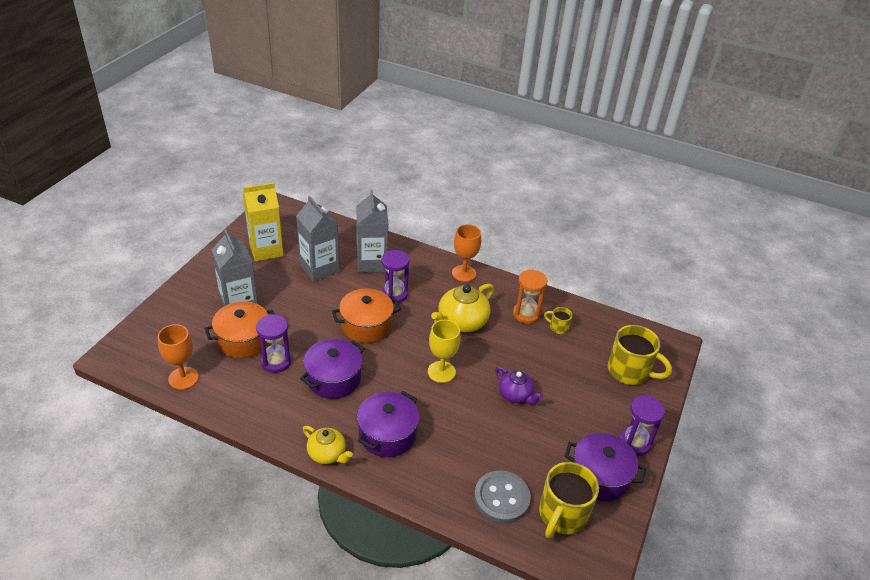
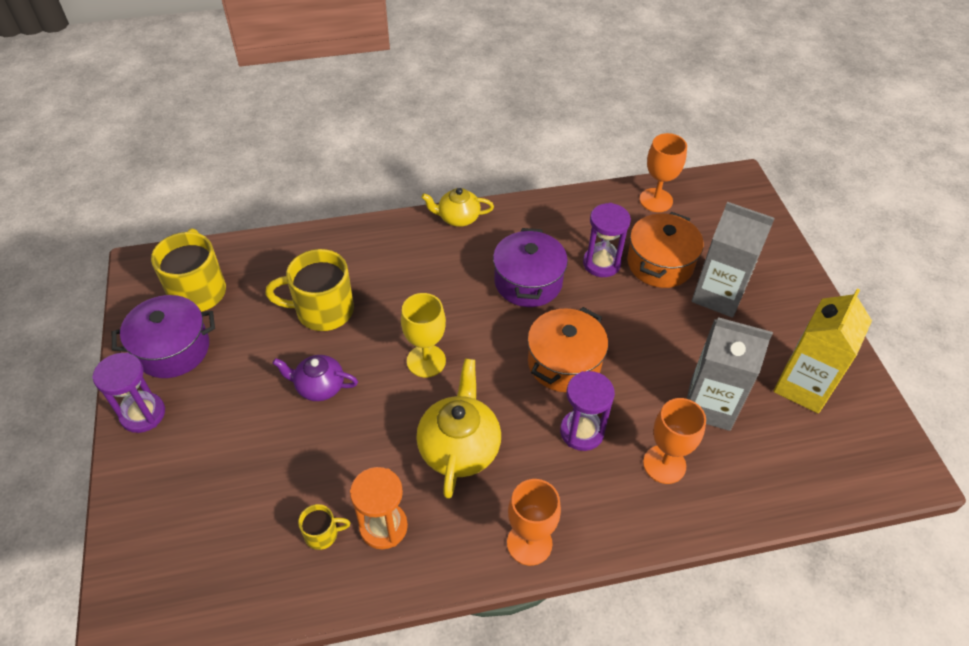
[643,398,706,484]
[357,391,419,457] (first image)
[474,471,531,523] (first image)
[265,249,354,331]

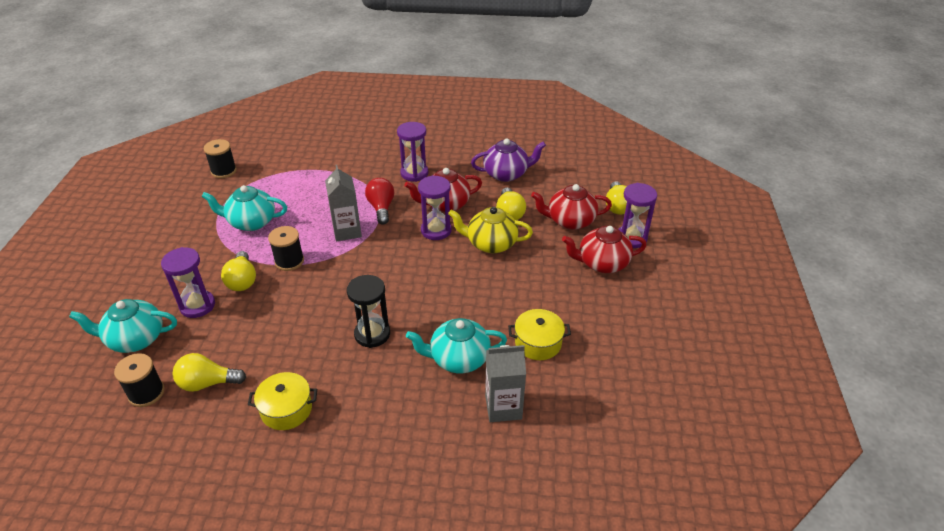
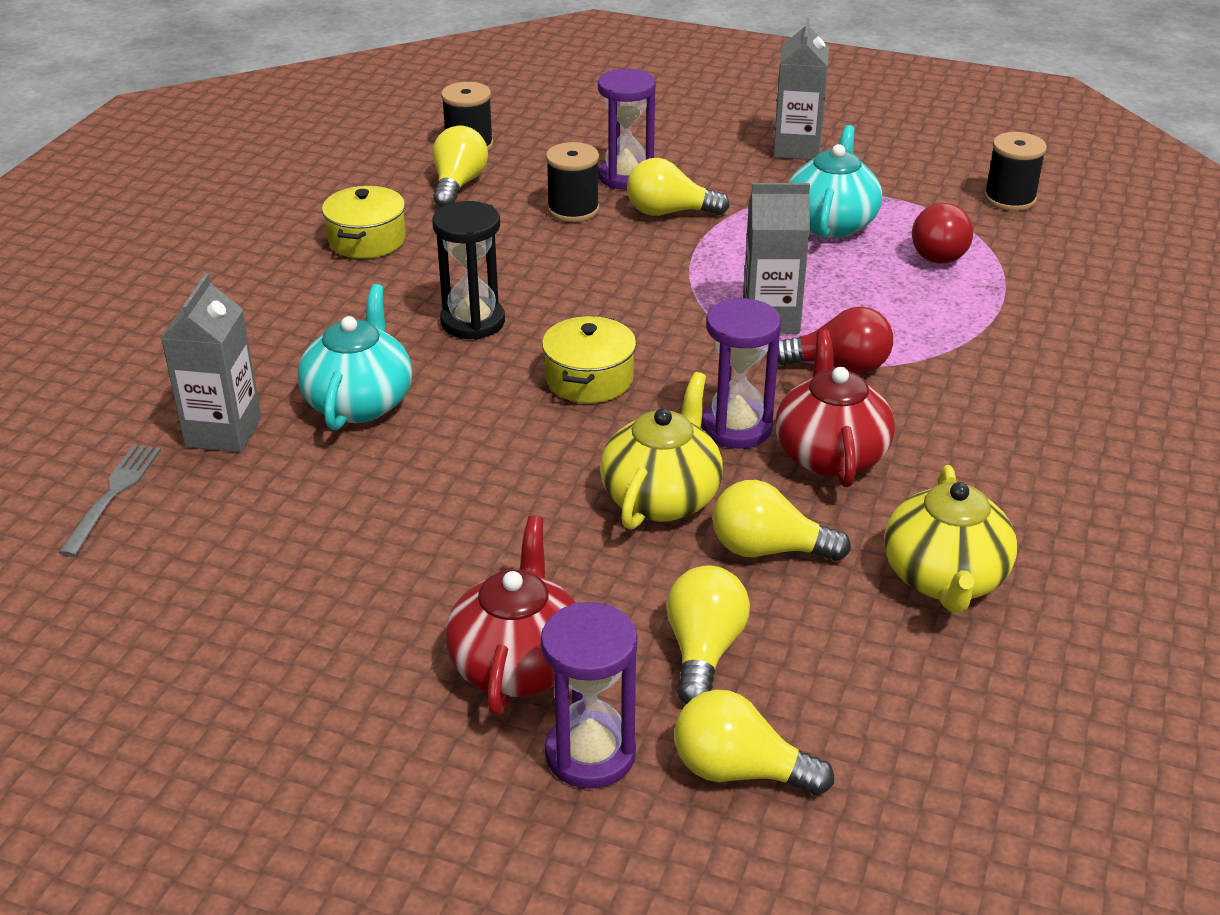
[69,299,177,353] (first image)
[546,142,600,222]
[397,122,428,182] (first image)
[884,465,1017,613]
[542,316,636,403]
[666,565,750,704]
[58,445,161,557]
[773,18,829,160]
[912,203,973,264]

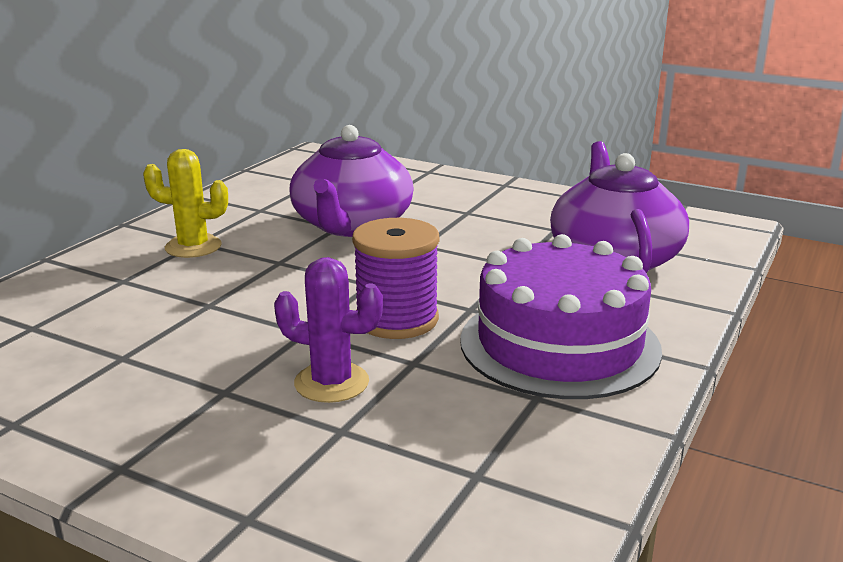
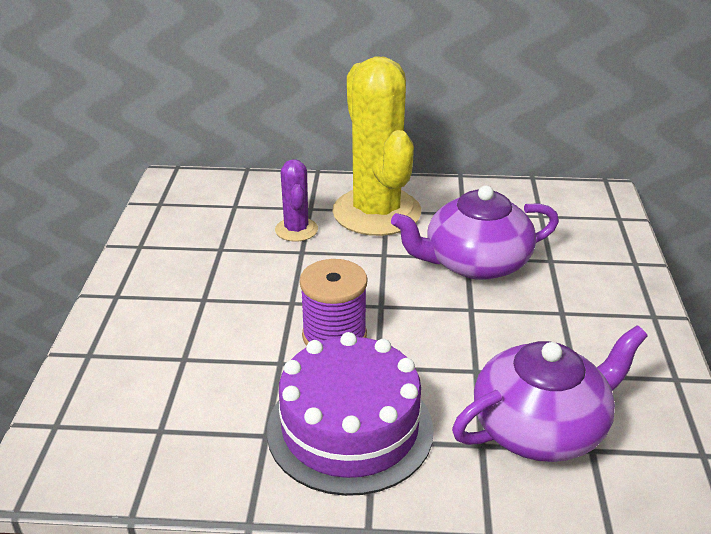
[332,56,421,236]
[275,159,318,242]

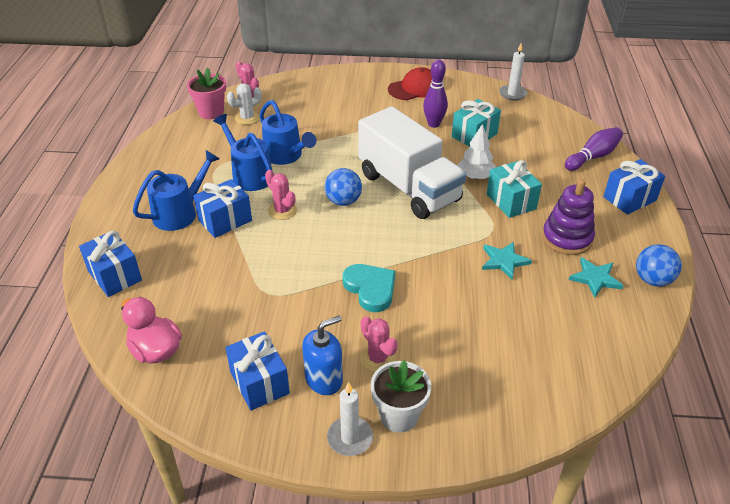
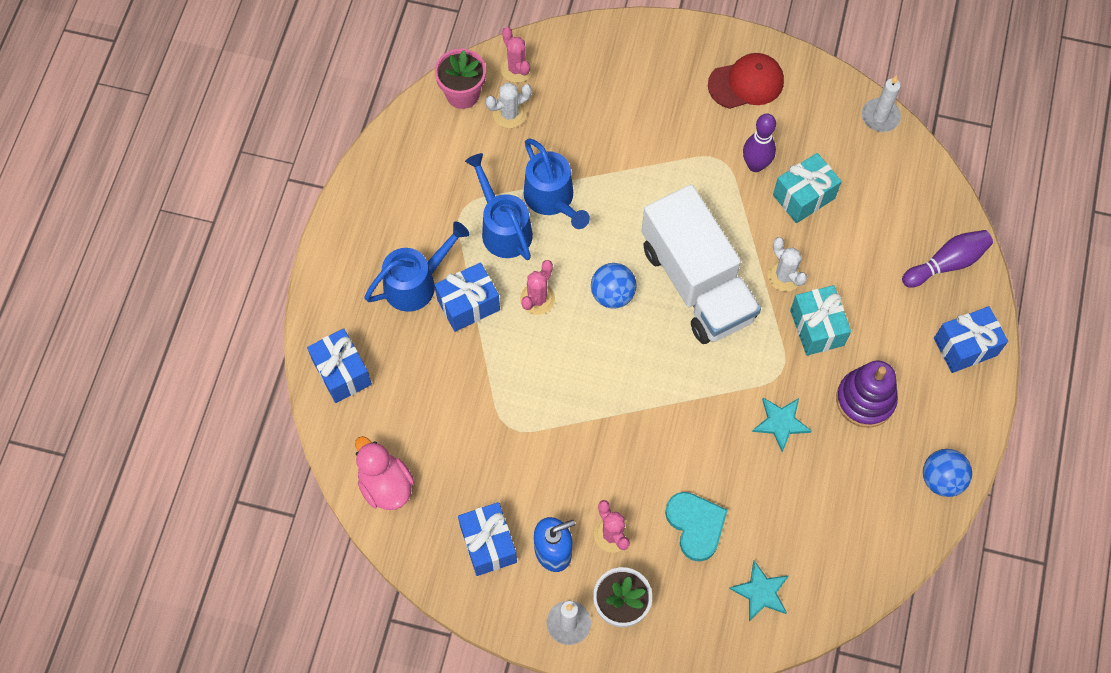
[520,260,555,315]
[665,492,728,562]
[768,237,807,292]
[729,561,789,621]

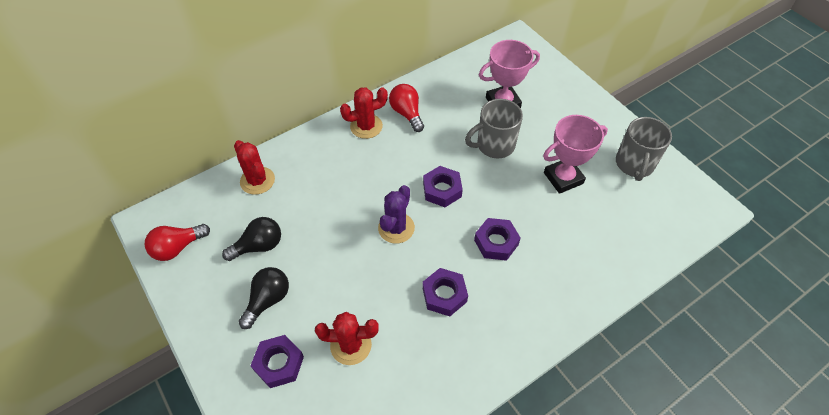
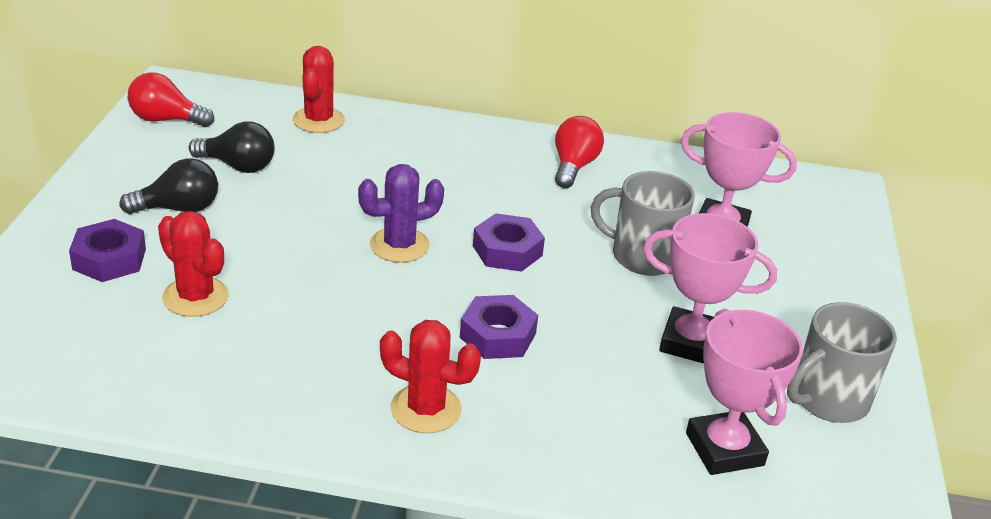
[380,320,481,433]
[422,268,468,316] (first image)
[686,309,803,475]

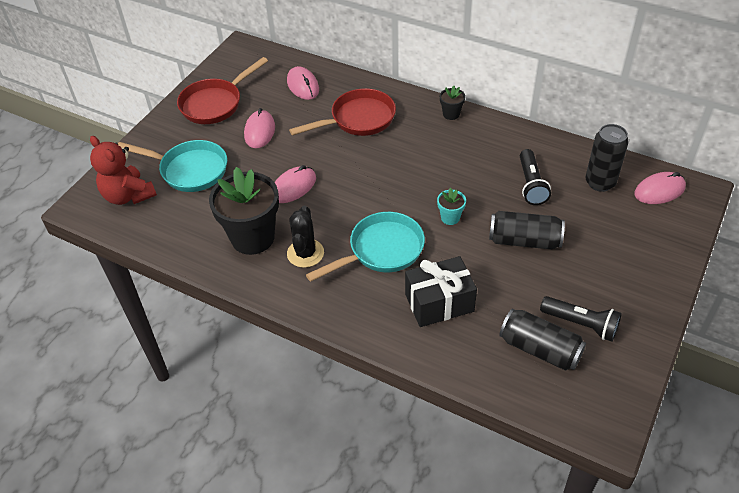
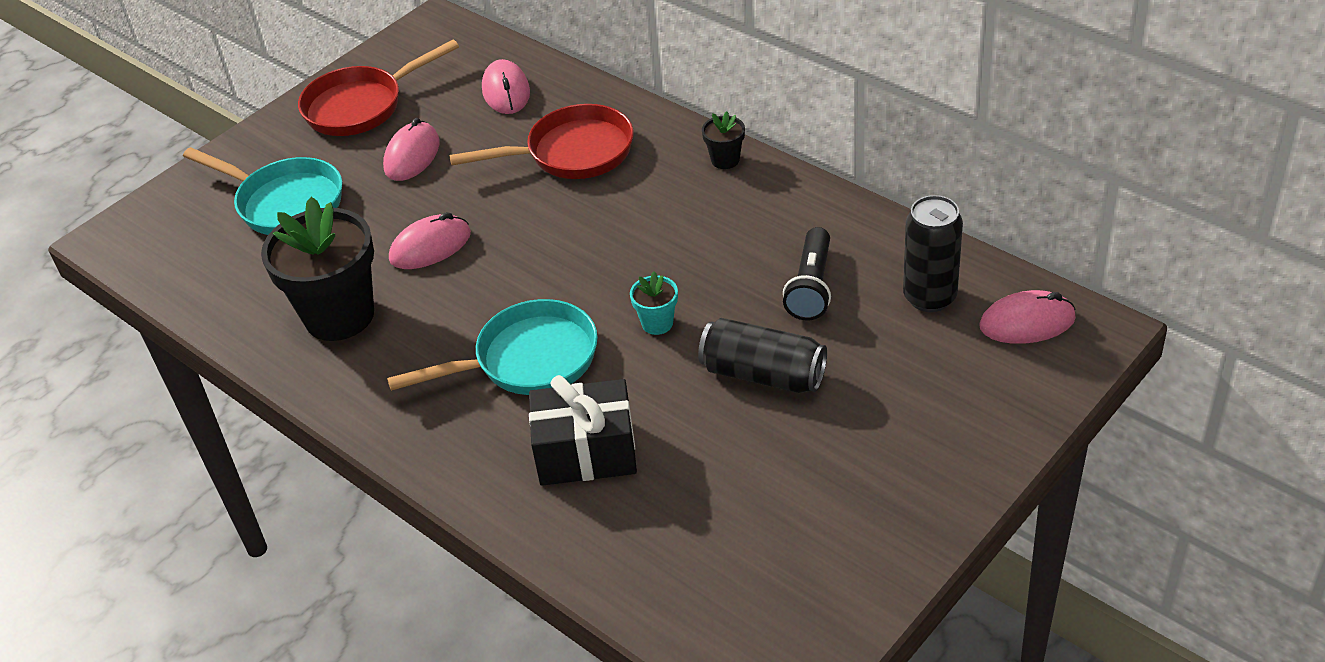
[90,136,157,205] (first image)
[287,206,324,268] (first image)
[499,309,586,371] (first image)
[540,296,622,342] (first image)

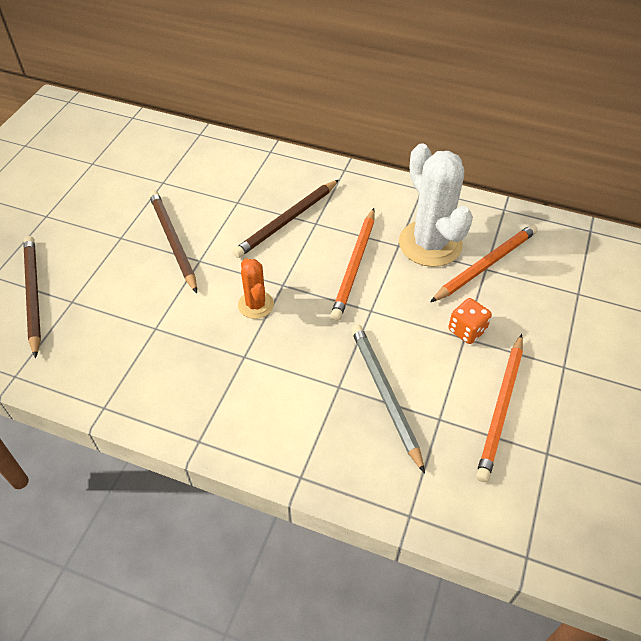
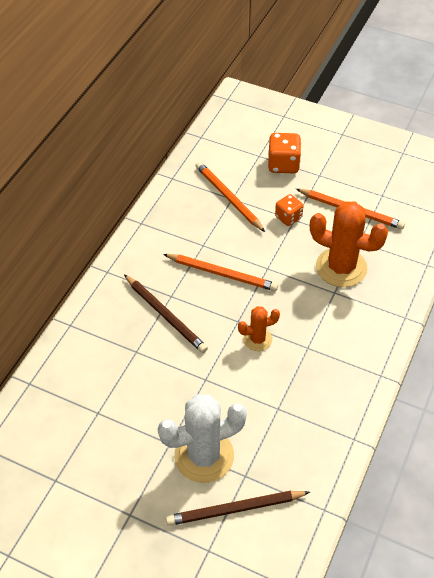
[149,190,197,293] (first image)
[310,201,388,287]
[158,394,247,483]
[268,133,301,173]

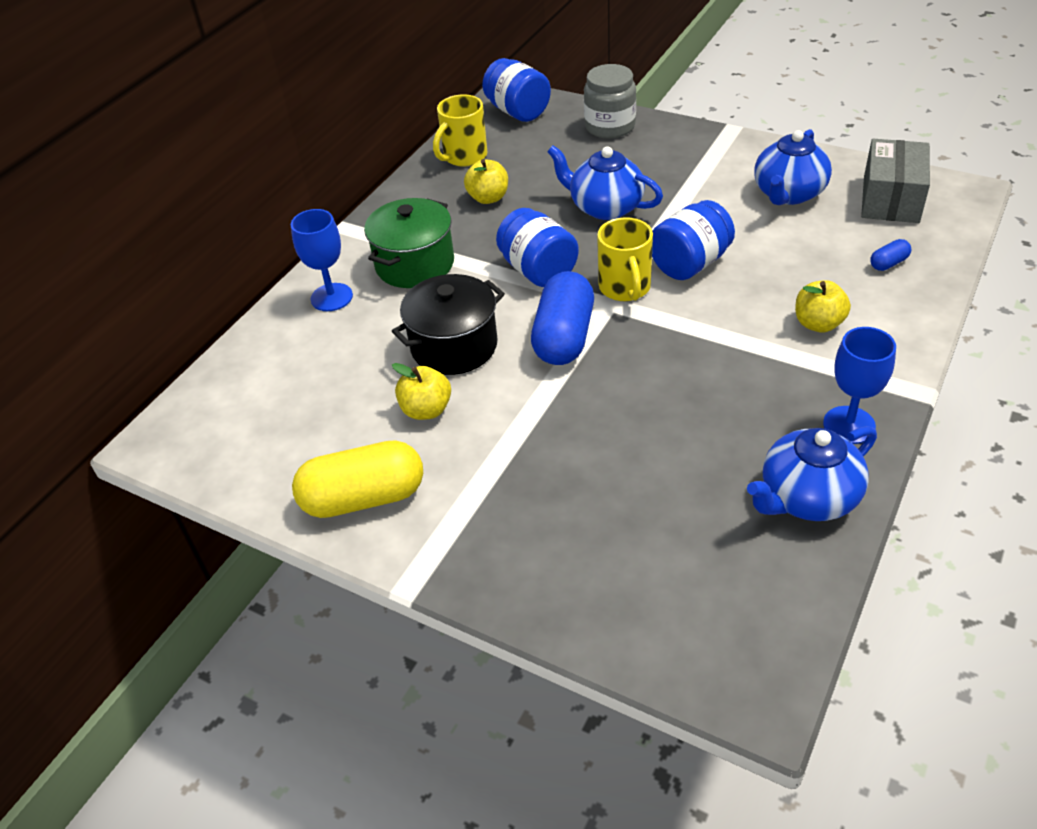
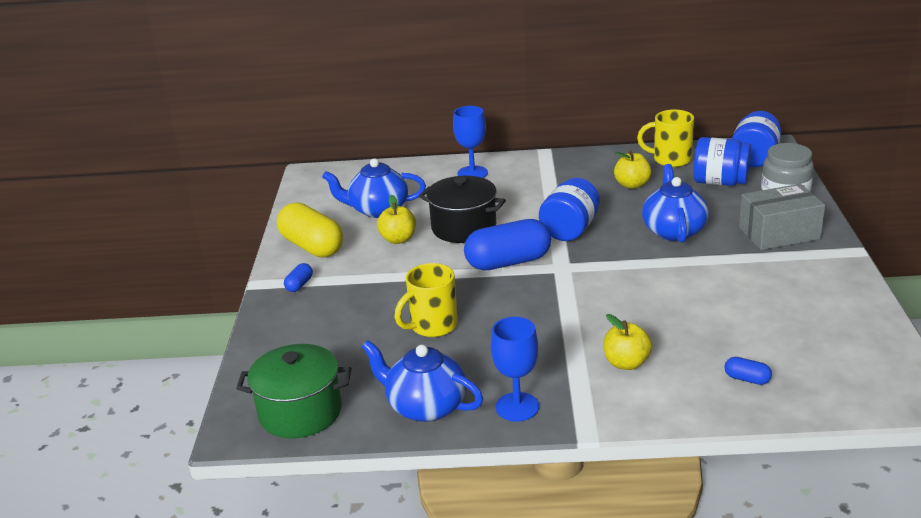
[236,344,351,438]
[395,263,458,337]
[693,137,751,186]
[322,158,426,218]
[739,184,825,250]
[284,263,313,292]

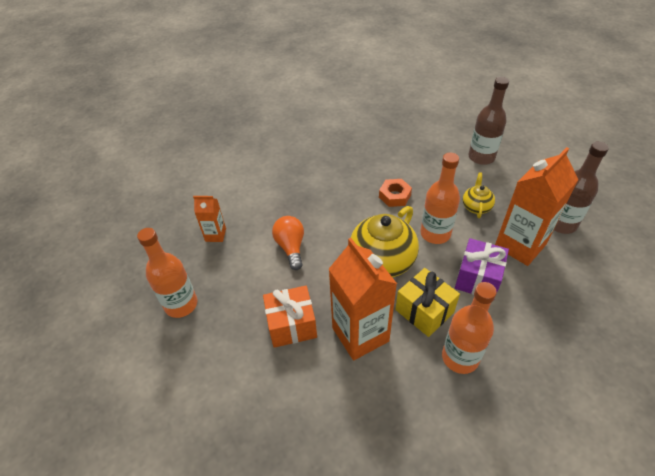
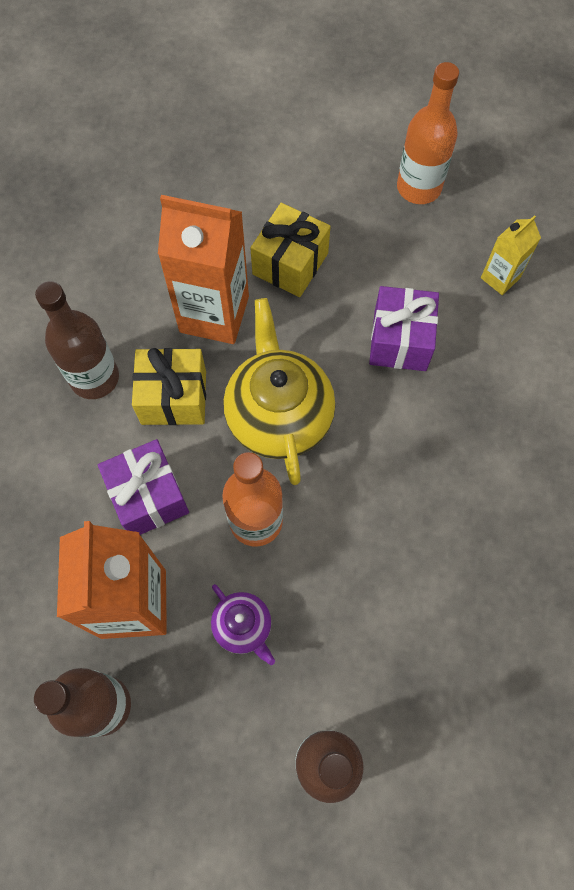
[481,215,541,295]
[250,203,331,297]
[369,286,439,371]
[379,179,412,207] (first image)
[35,281,119,399]
[211,584,275,665]

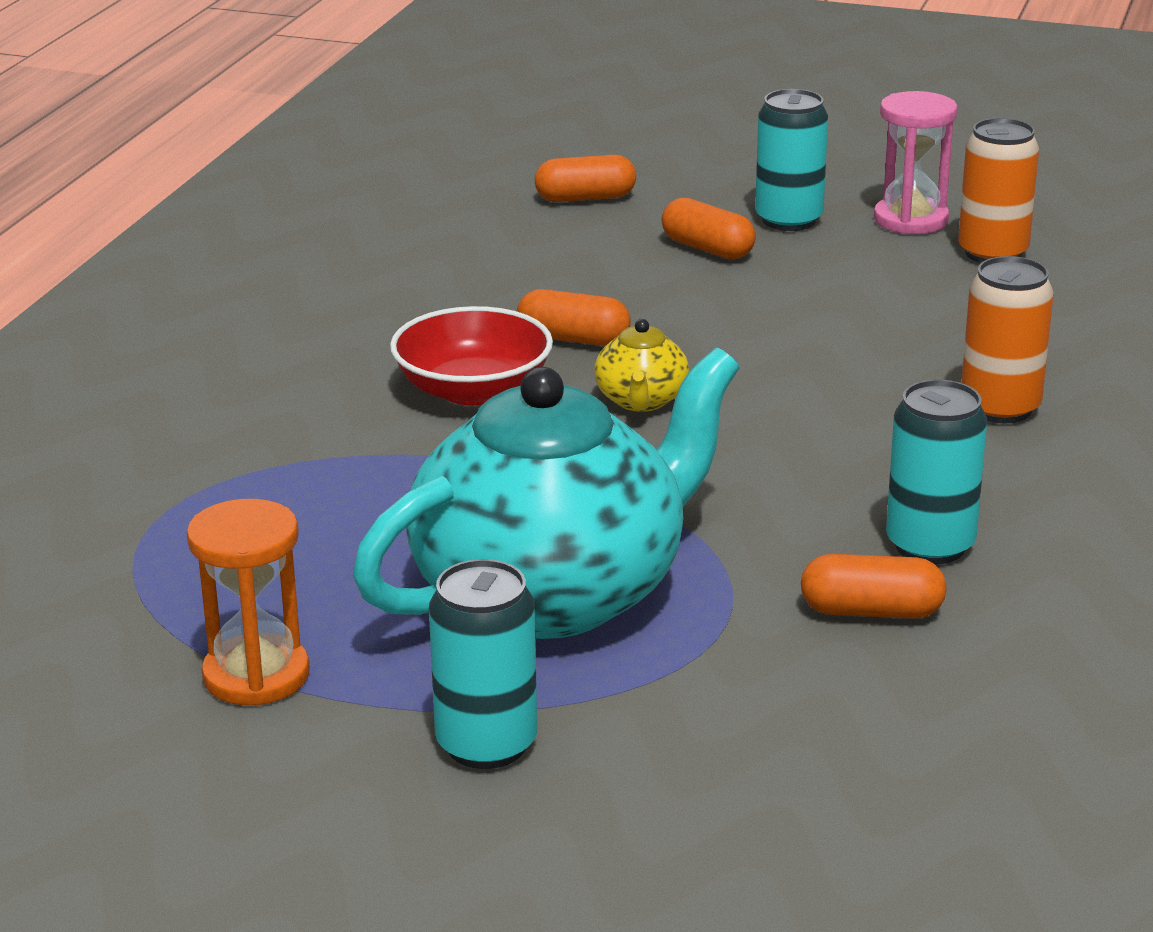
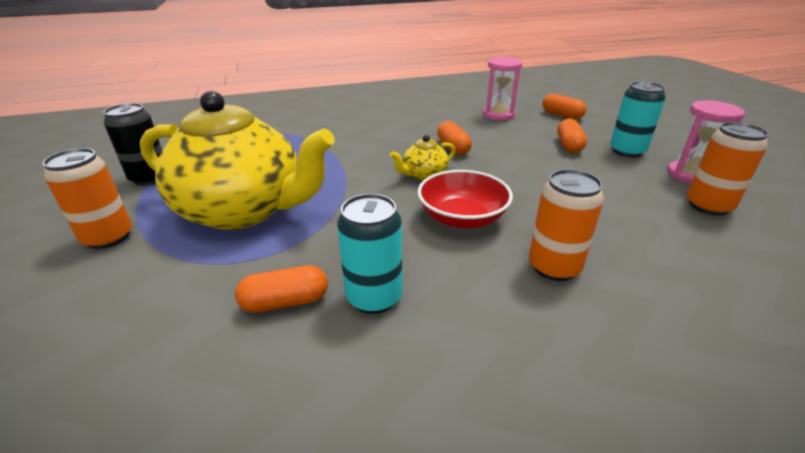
[103,103,162,186]
[140,91,334,230]
[418,170,513,228]
[42,148,132,249]
[235,265,328,313]
[483,57,523,121]

